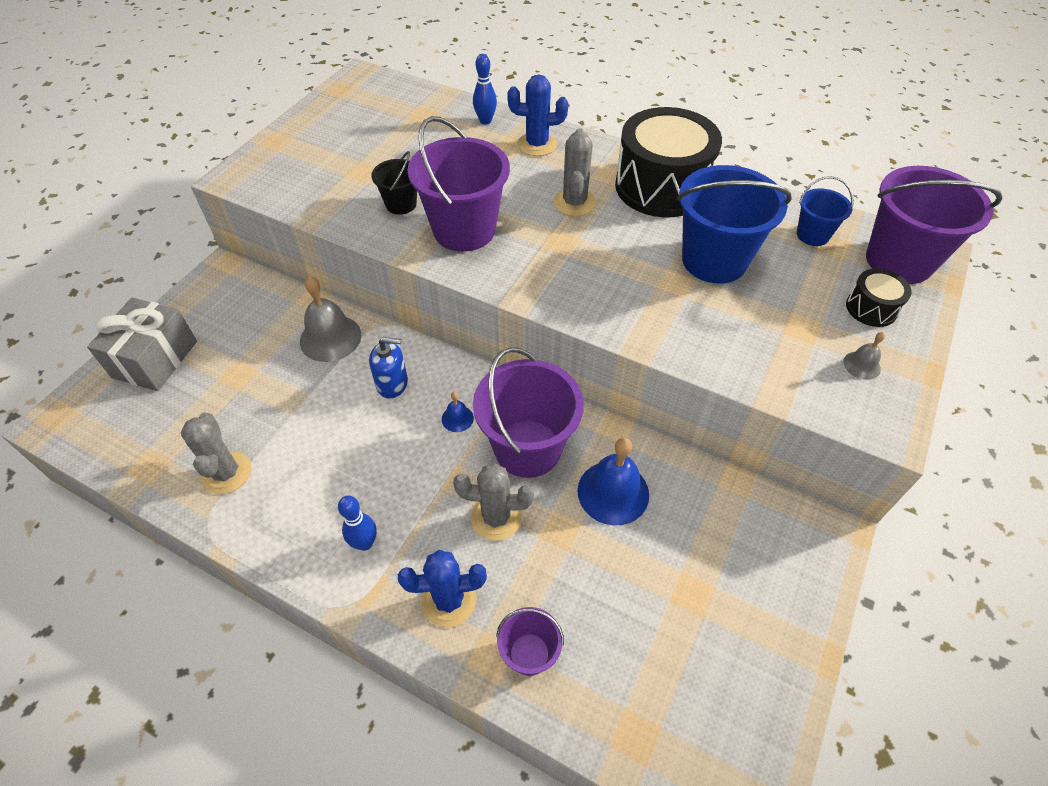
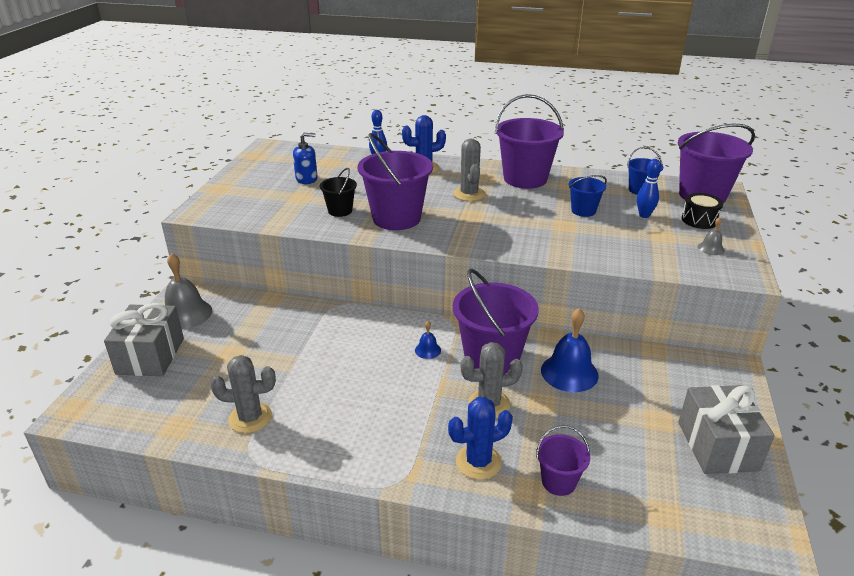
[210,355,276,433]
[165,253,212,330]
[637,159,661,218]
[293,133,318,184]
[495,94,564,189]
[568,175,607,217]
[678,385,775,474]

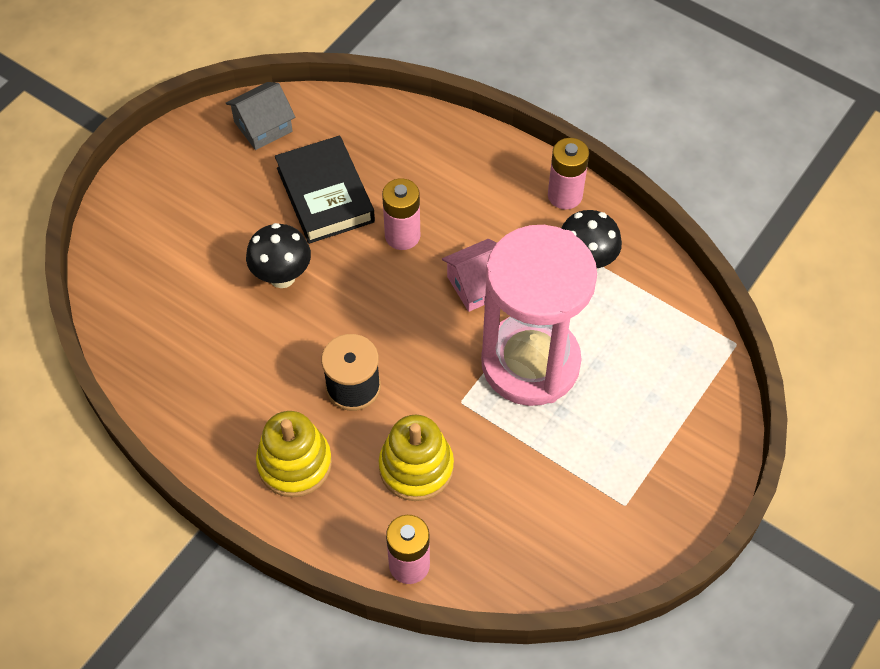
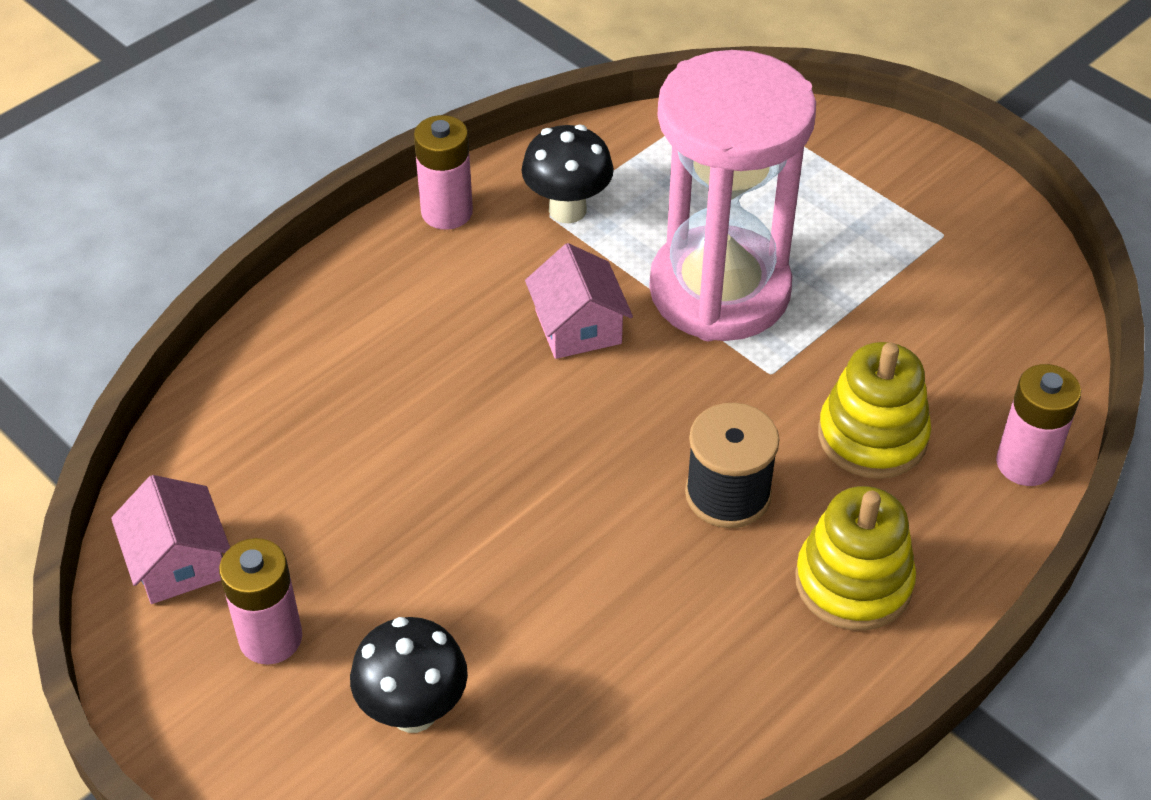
[111,475,230,604]
[350,617,468,733]
[275,136,375,244] (first image)
[219,538,302,665]

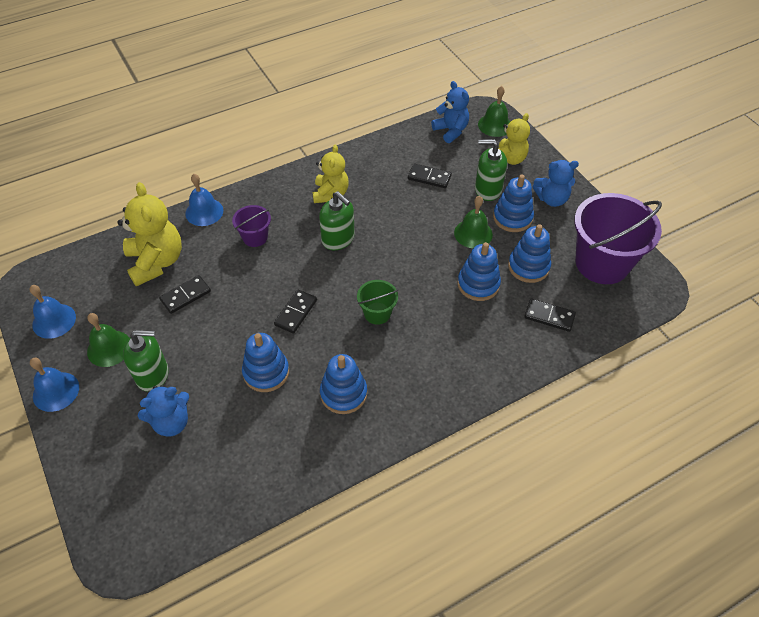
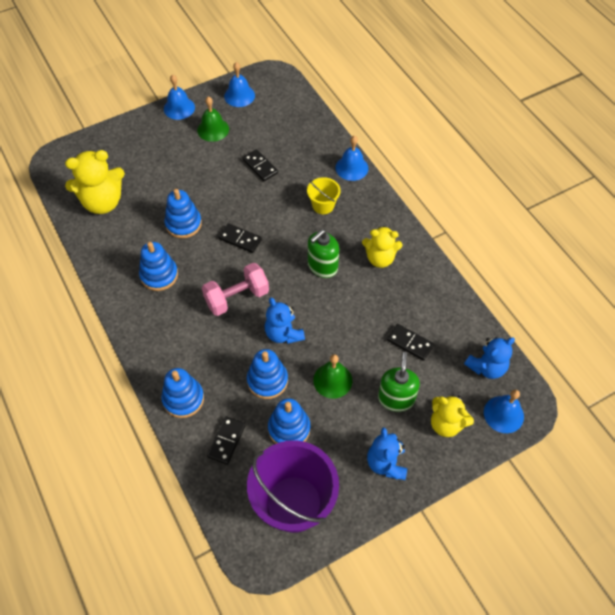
[65,150,125,214]
[123,330,168,392] (first image)
[265,298,305,344]
[307,177,341,214]
[202,263,269,316]
[387,324,434,361]
[484,390,524,433]
[161,368,204,418]

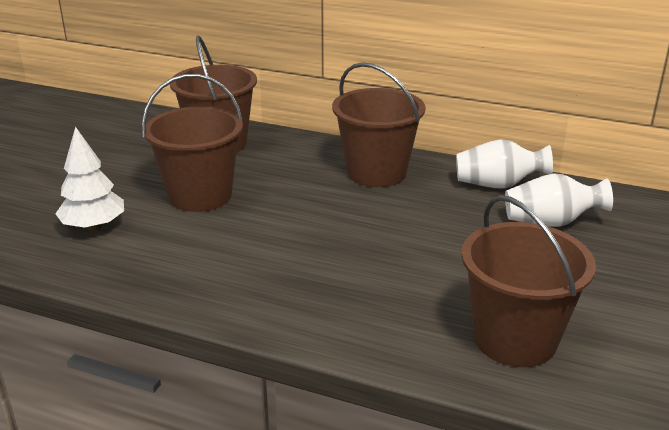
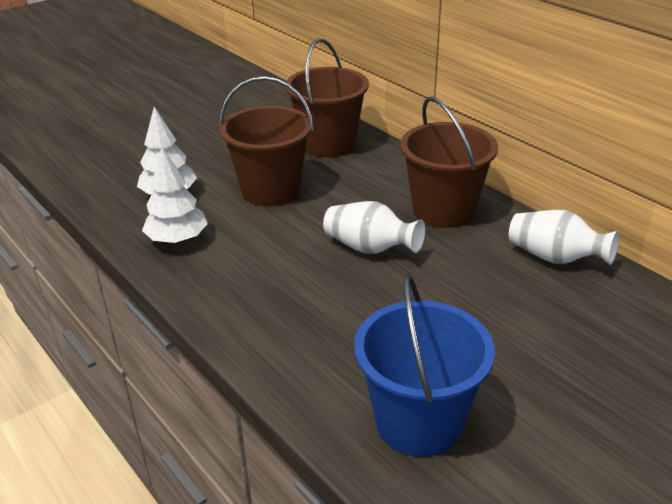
[354,275,495,457]
[323,201,425,254]
[142,147,208,244]

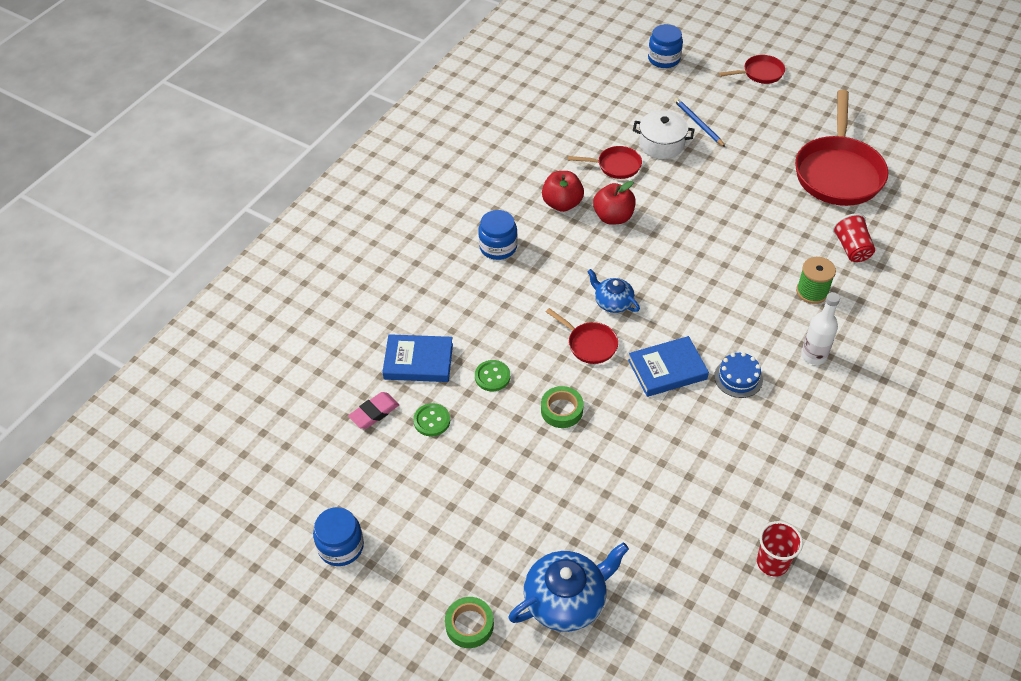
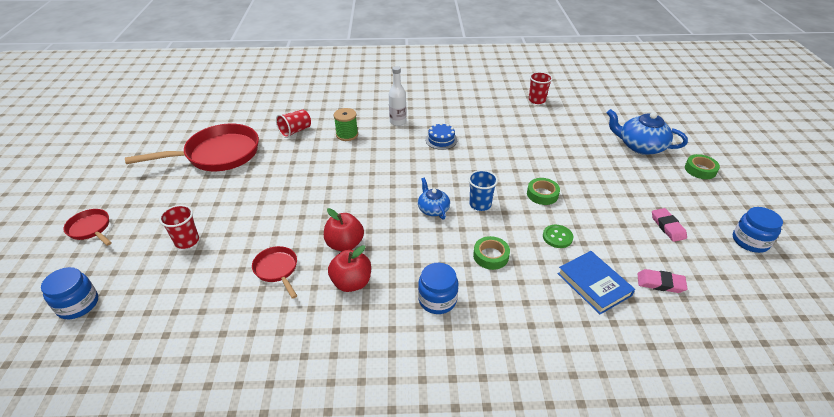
[413,403,450,436] (first image)
[468,170,498,211]
[418,178,450,219]
[628,336,709,397] (first image)
[633,110,694,159] (first image)
[159,205,199,249]
[473,236,510,270]
[652,208,687,242]

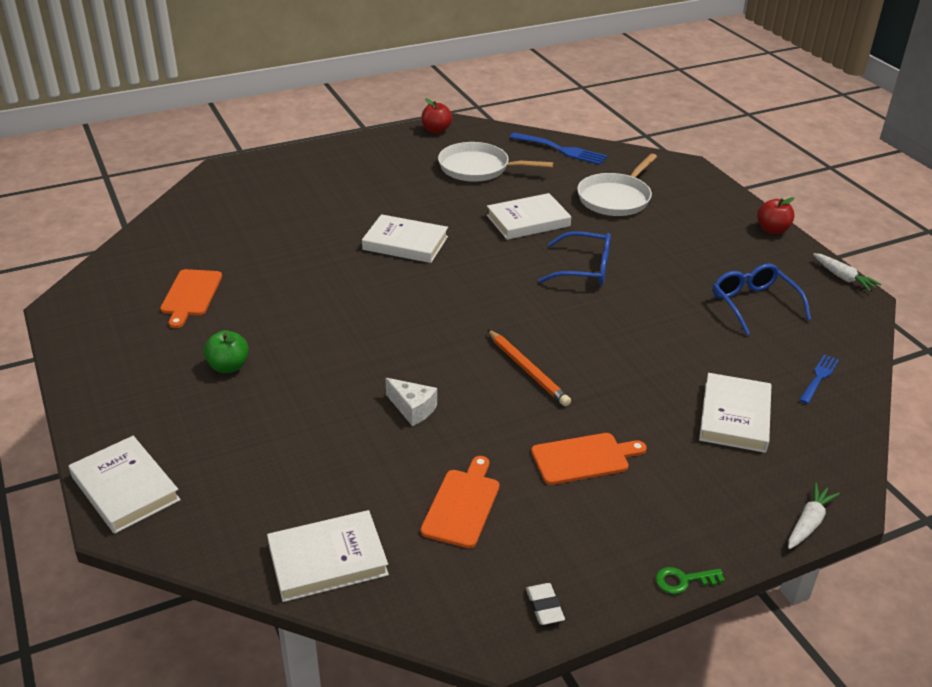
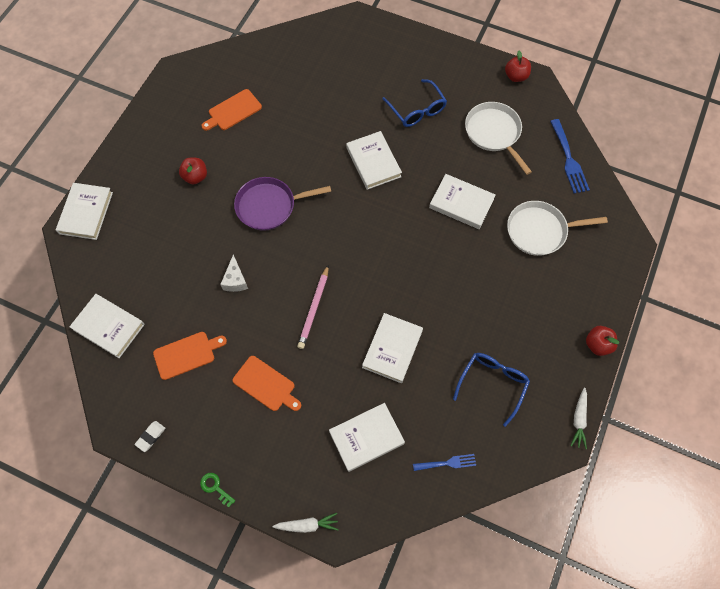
[179,157,207,184]
[297,265,329,349]
[382,79,447,127]
[234,177,331,231]
[362,313,423,383]

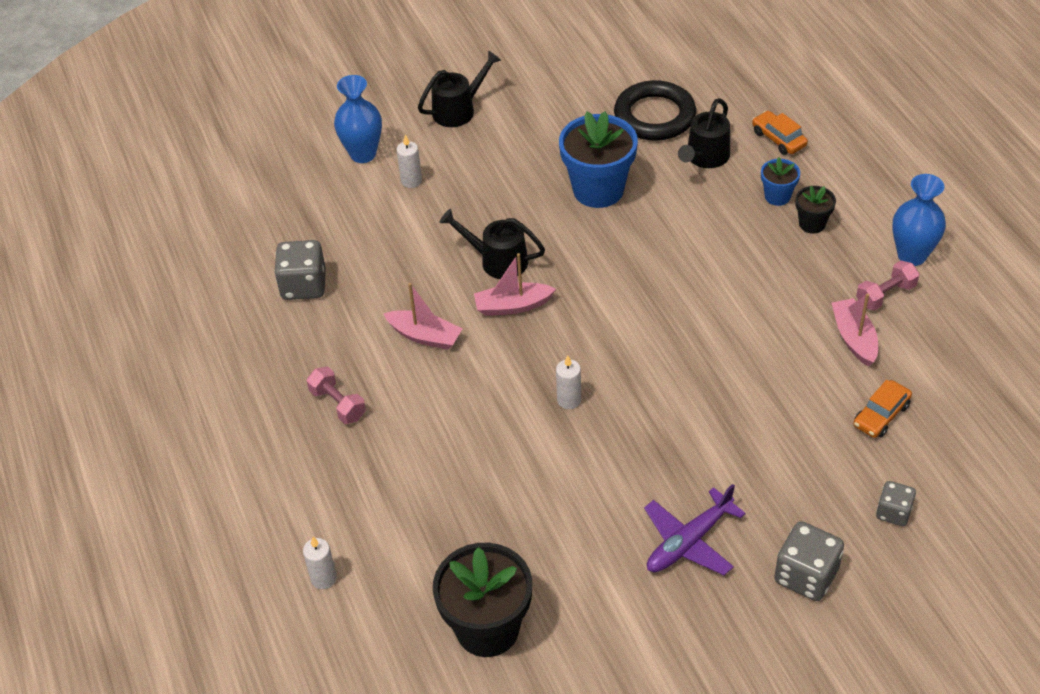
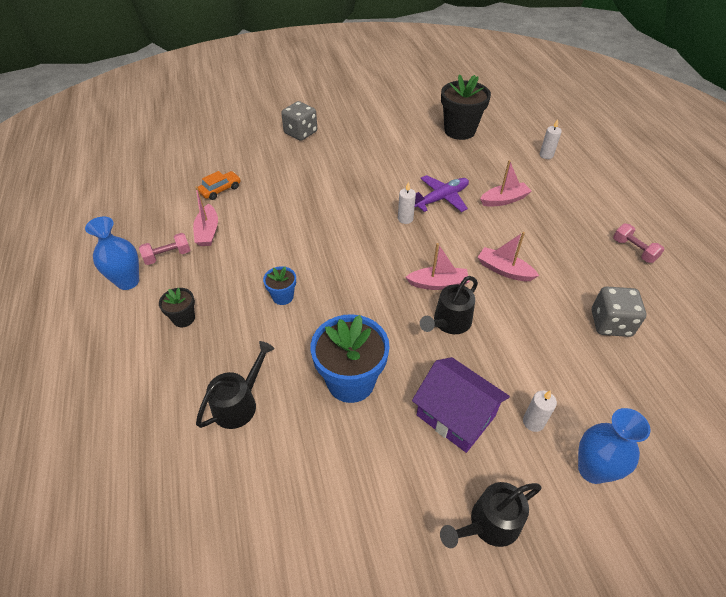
[613,224,664,263]
[420,276,478,334]
[614,80,696,141] (first image)
[415,175,469,212]
[752,111,808,155] (first image)
[263,266,296,305]
[876,481,916,526] (first image)
[412,357,510,453]
[480,160,532,207]

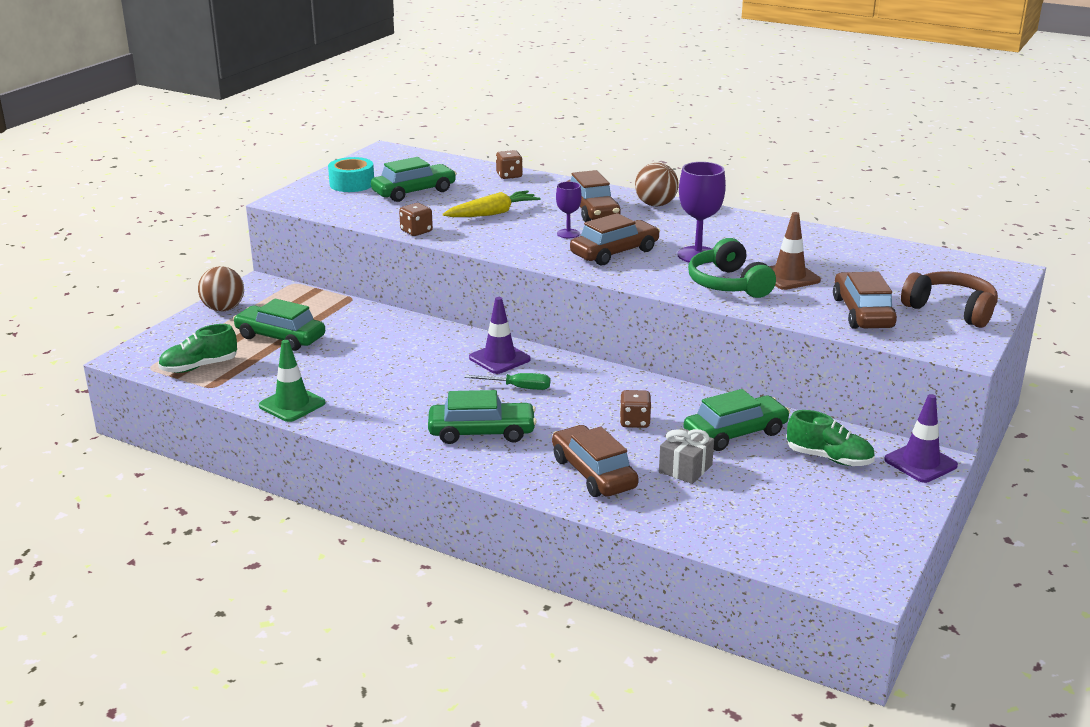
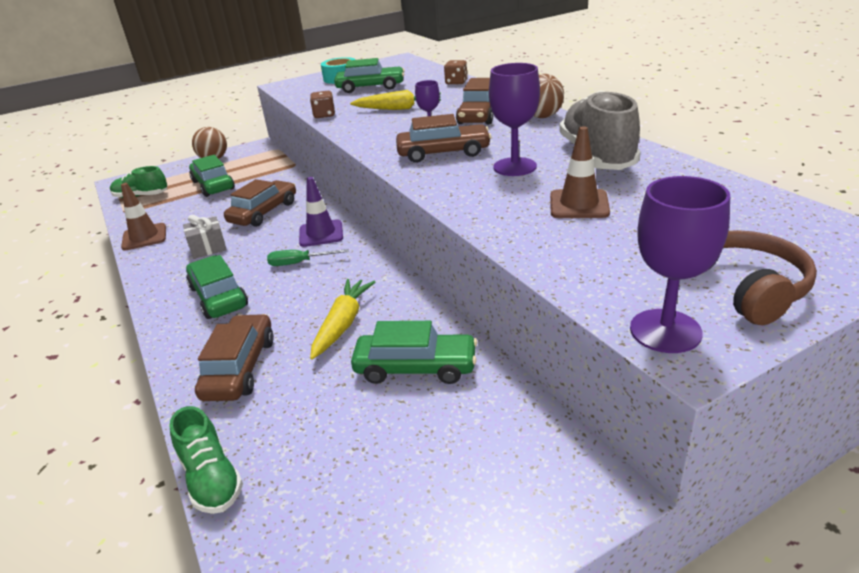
[121,183,166,251]
[186,255,248,319]
[267,249,349,266]
[310,279,375,360]
[183,215,227,259]
[688,238,776,298] (first image)
[169,406,243,514]
[224,179,296,227]
[884,394,958,483] (first image)
[559,90,641,170]
[630,176,730,353]

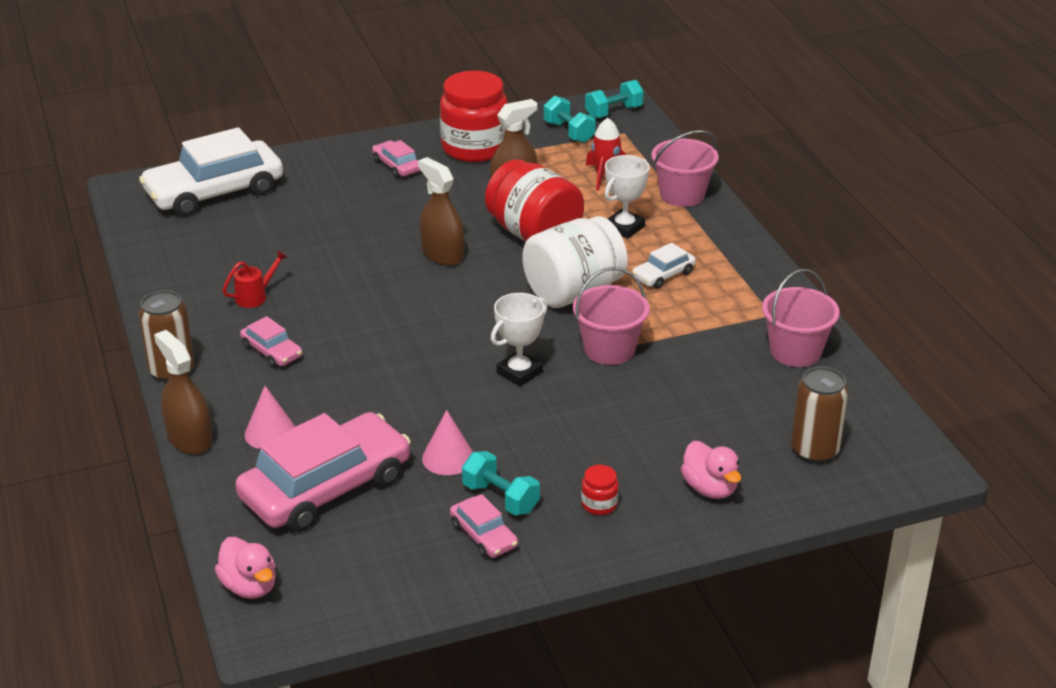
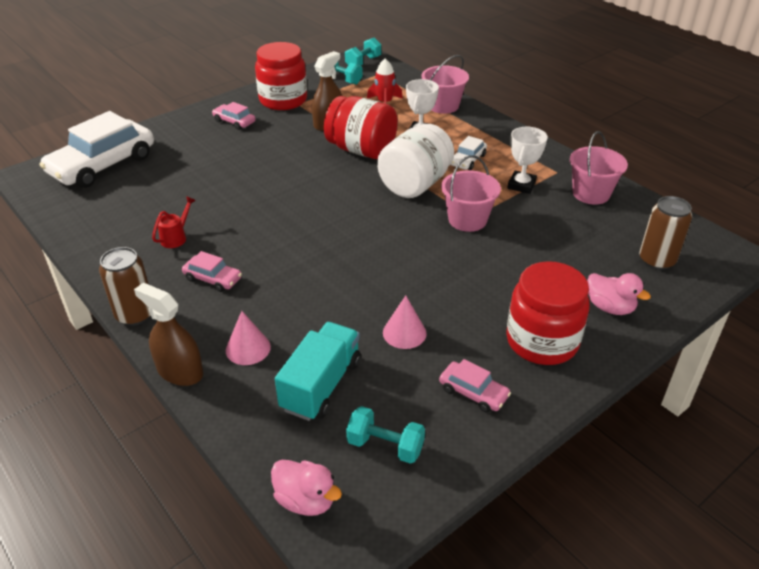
[275,322,361,421]
[418,157,464,266] (first image)
[346,406,425,464]
[508,127,548,194]
[506,261,590,365]

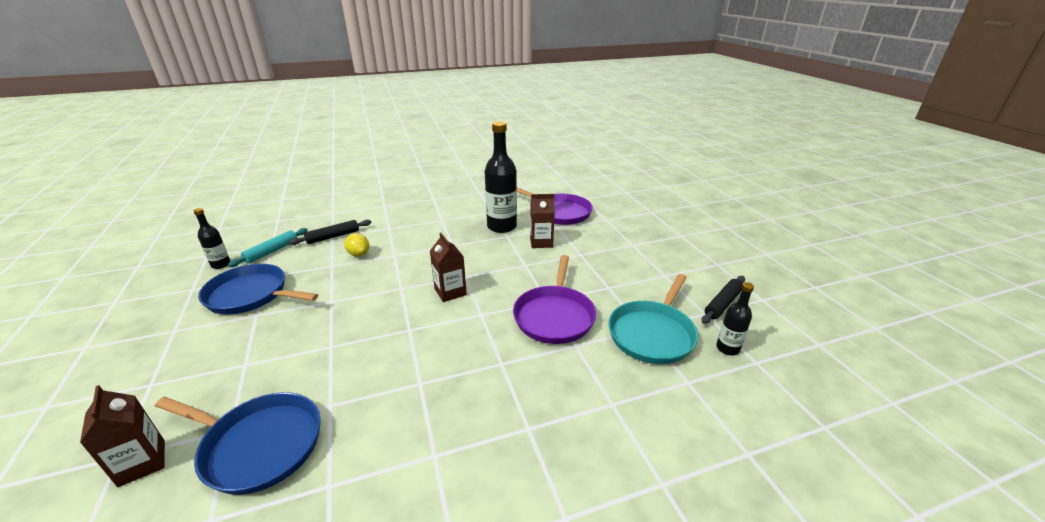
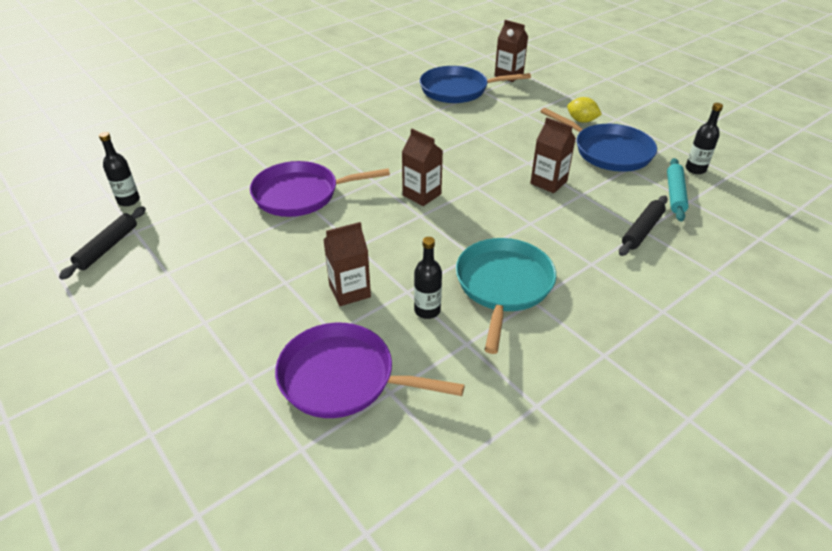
[540,108,657,172]
[567,97,602,123]
[414,237,442,319]
[250,161,390,217]
[456,238,556,354]
[530,117,576,193]

